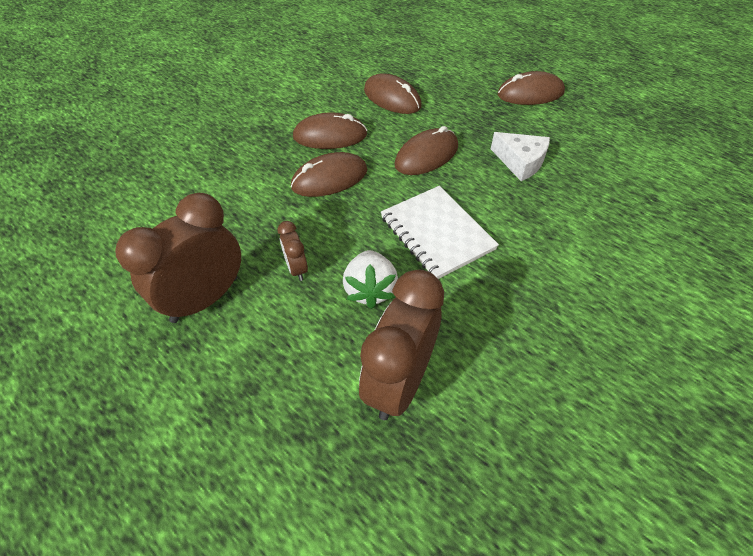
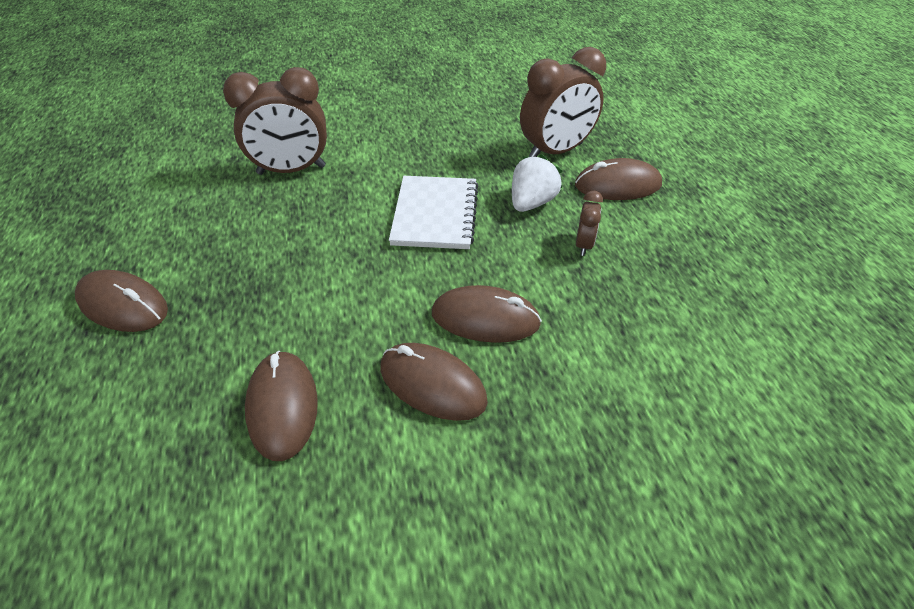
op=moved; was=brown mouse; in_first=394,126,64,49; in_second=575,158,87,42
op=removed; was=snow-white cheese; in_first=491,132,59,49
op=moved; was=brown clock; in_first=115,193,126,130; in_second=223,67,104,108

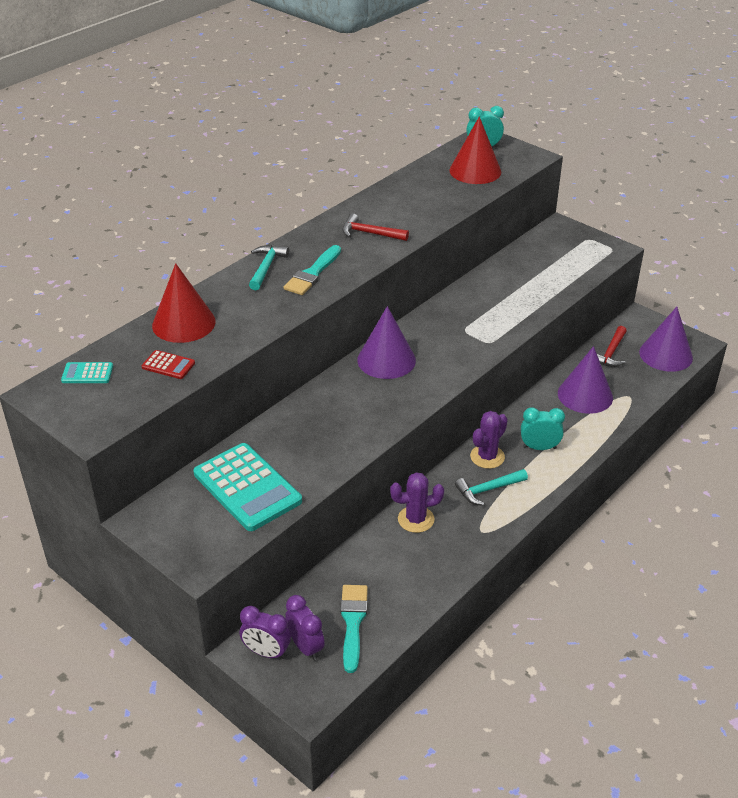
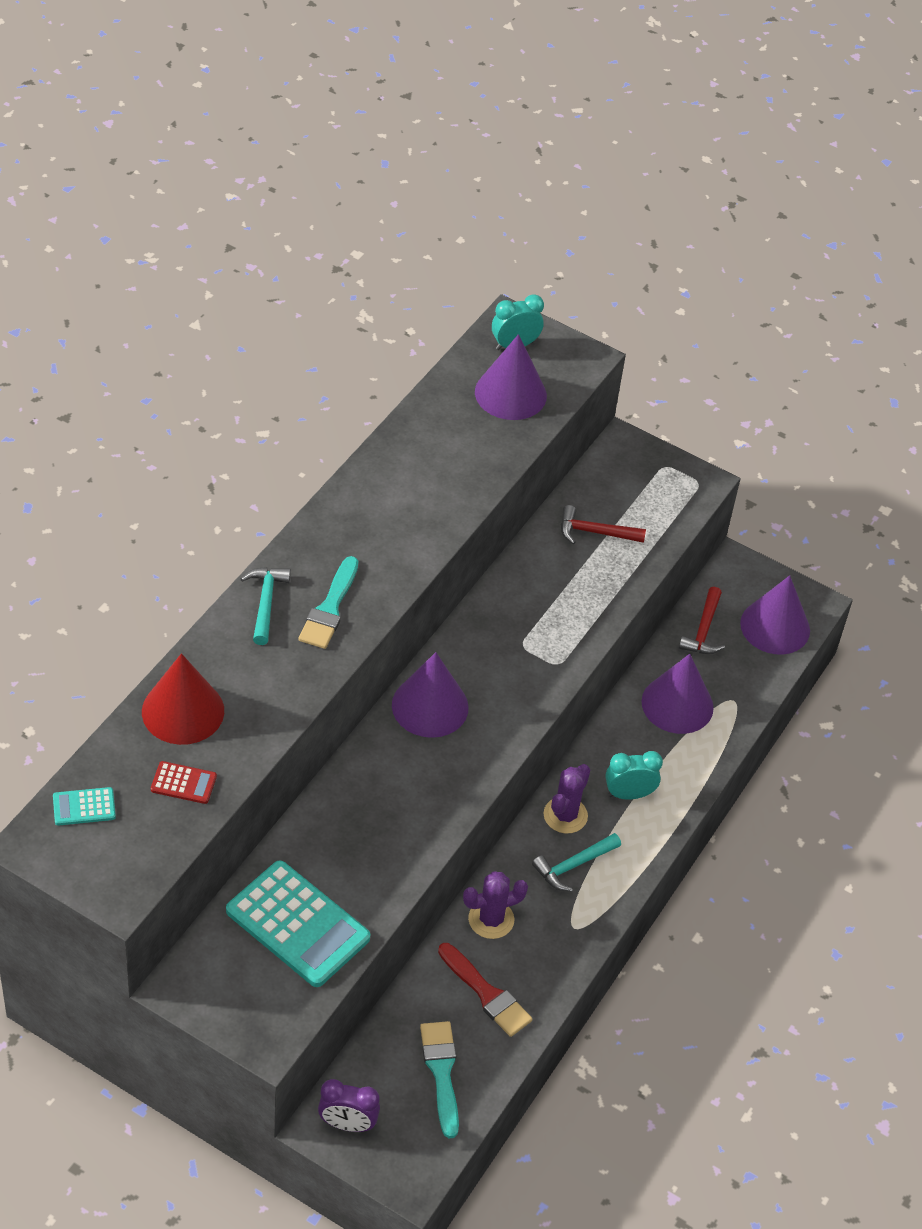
op=recoloured; was=scarlet cone; now=purple cone; in_first=449,117,52,67; in_second=475,334,72,86
op=moved; was=scarlet carpenter's hammer; in_first=342,213,67,28; in_second=561,505,85,39
op=removed; was=purple clock; in_first=285,595,40,66
op=added; now=scarlet paint brush; in_second=438,943,94,94

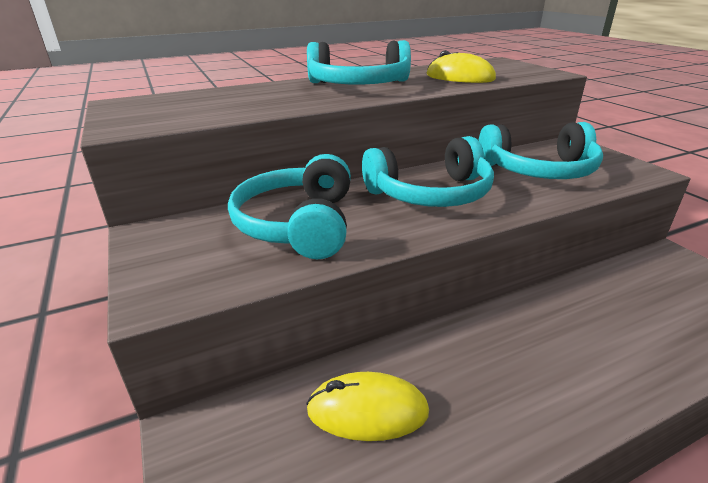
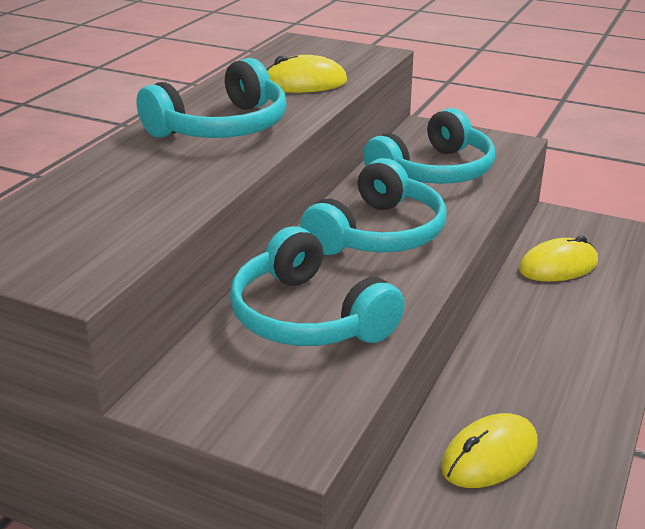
op=added; now=yellow mouse; in_second=519,236,79,45

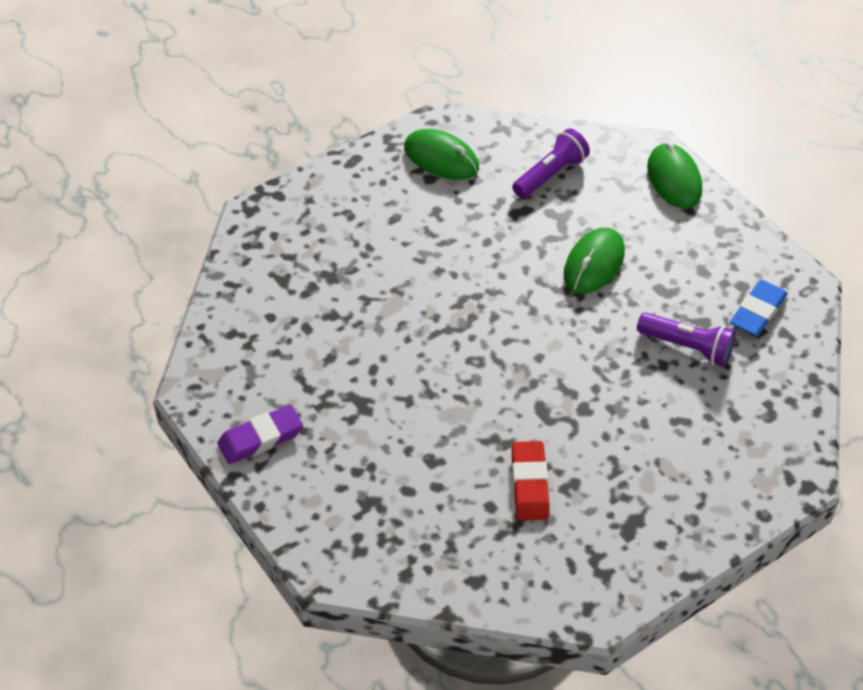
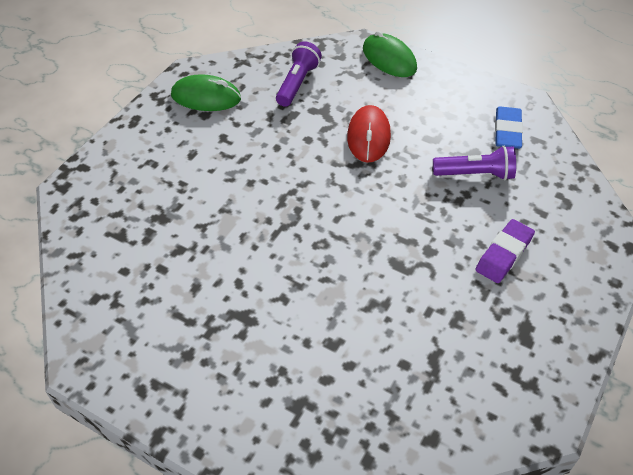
op=recoloured; was=leaf-green mouse; now=scarlet mouse; in_first=564,227,61,67; in_second=347,105,44,58
op=moved; was=purple eraser; in_first=217,405,86,59; in_second=475,219,60,64
op=removed; was=scarlet eraser; in_first=512,441,38,79

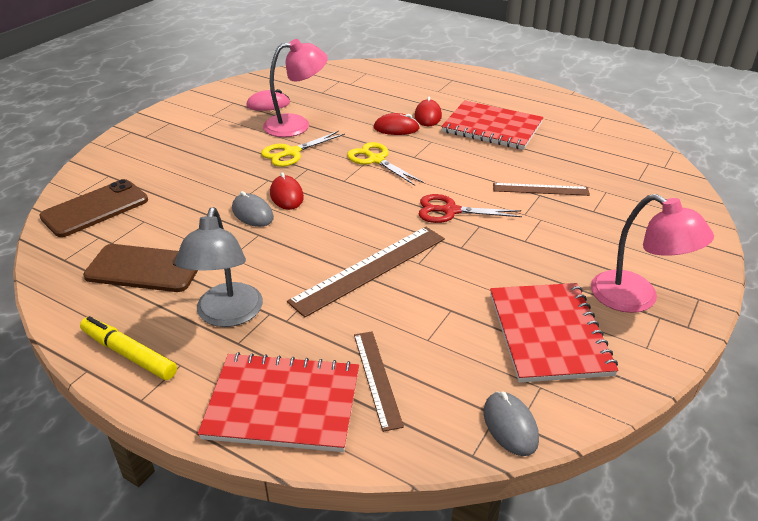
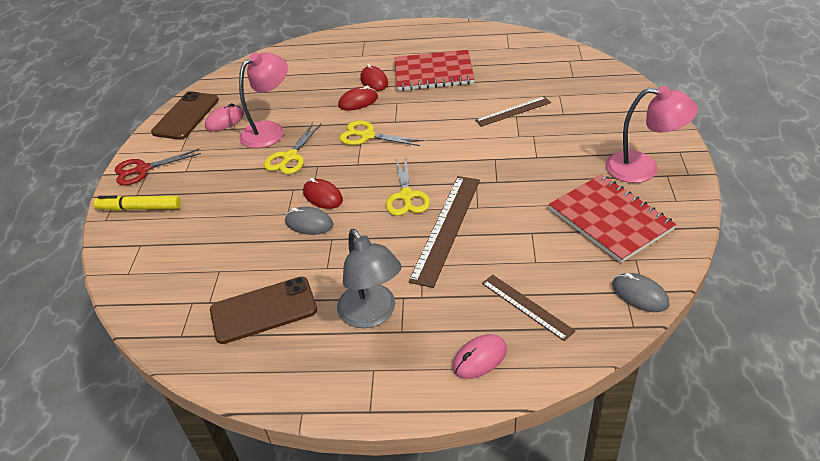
op=moved; was=brown smartphone; in_first=39,179,109,58; in_second=151,91,68,49
op=moved; was=scarlet shears; in_first=419,194,103,29; in_second=115,149,86,36
op=moved; was=yellow marker pen; in_first=80,316,97,64; in_second=94,196,87,15
op=replaced; was=scarlet exercise book; now=rose-pink mouse; in_first=198,352,161,100; in_second=452,334,55,45
op=added; now=yellow shears; in_second=386,157,44,59

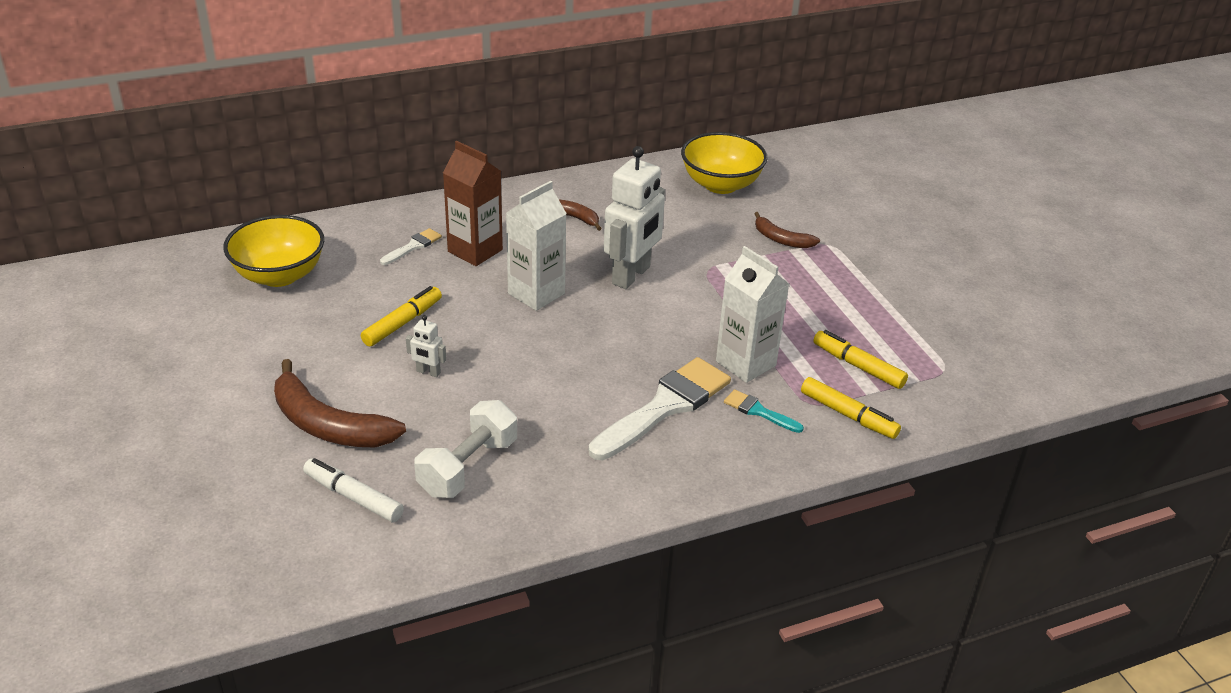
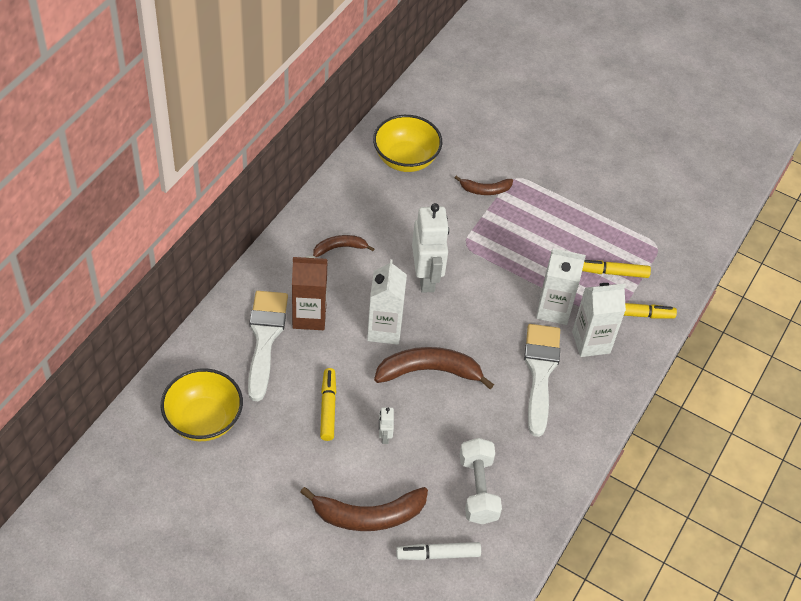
op=resized; was=snow-white paint brush; in_first=380,228,62,37; in_second=248,291,40,110; ratio=2.14
op=turned; was=snow-white toy robot; in_first=406,315,40,62; in_second=379,407,15,37; clockwise=105
op=replaced; was=teal paint brush; now=snow-white milk carton; in_first=724,389,80,44; in_second=572,283,54,74
op=added; now=brown toy banana; in_second=374,347,120,42

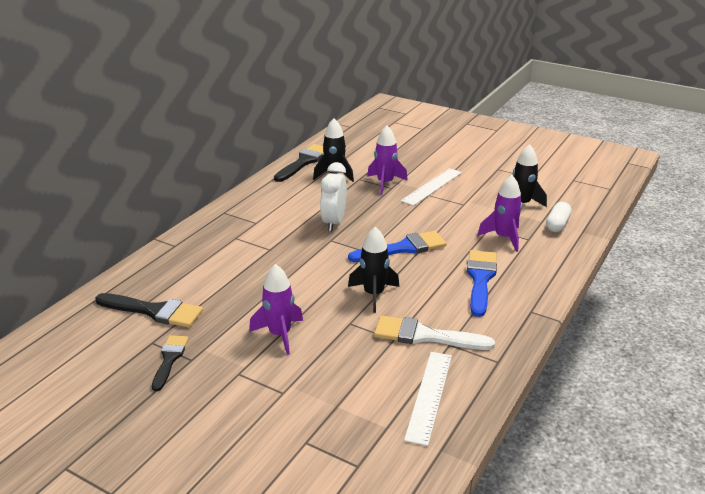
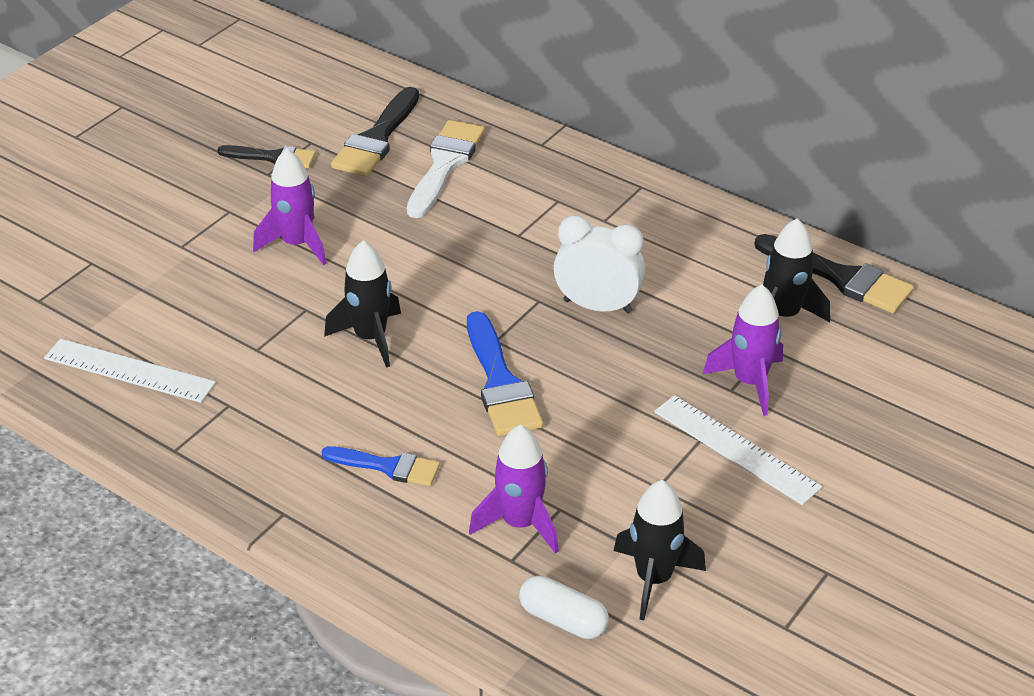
op=resized; was=royal blue paint brush; in_first=467,250,30,67; in_second=322,446,118,40; ratio=0.64
op=moved; was=snow-white paint brush; in_first=374,316,121,34; in_second=407,120,78,98

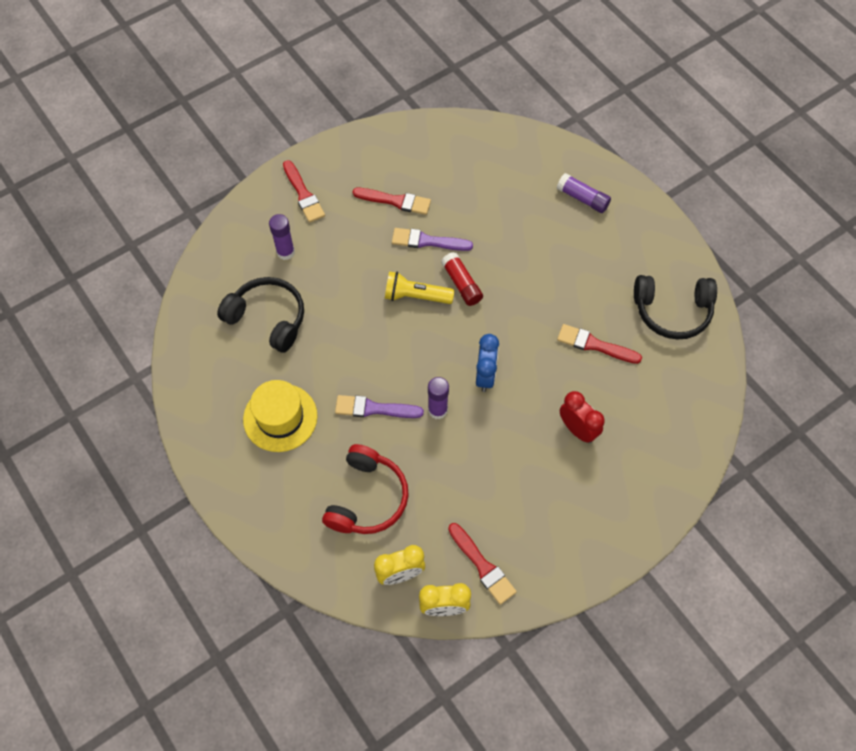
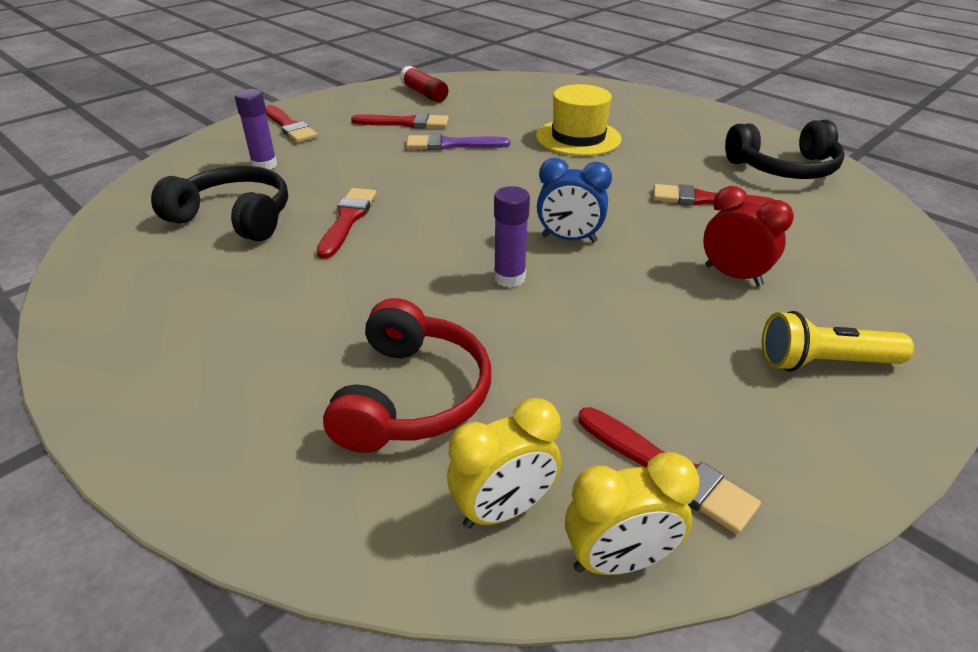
op=removed; was=purple glue; in_first=557,173,54,40
op=moved; was=scarlet glue; in_first=441,252,42,54; in_second=400,66,48,37
op=moved; was=yellow torch; in_first=385,271,69,33; in_second=762,311,152,60
op=turned; was=royal blue clock; in_first=476,334,23,58; in_second=537,158,75,85; clockwise=105
op=moved; was=yellow hat; in_first=243,380,74,72; in_second=536,84,86,72
op=removed; was=purple paint brush; in_first=335,395,89,23
op=added; now=scarlet paint brush; in_second=317,188,60,71

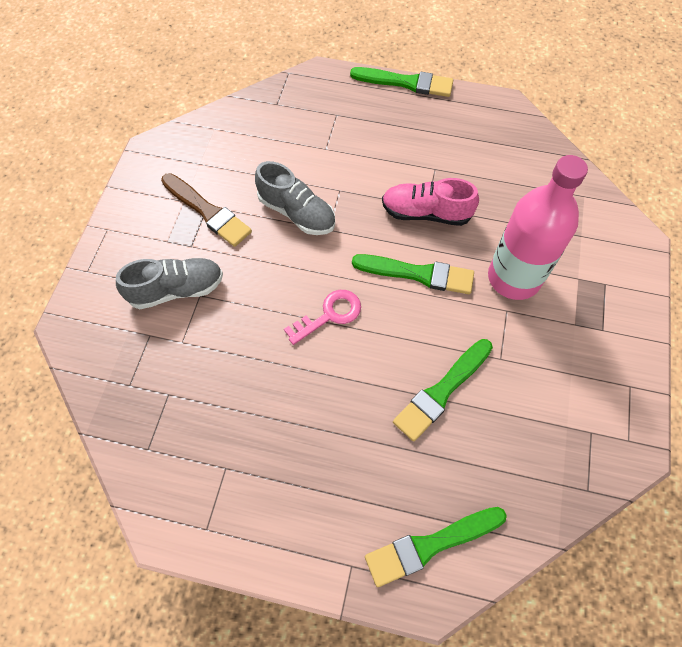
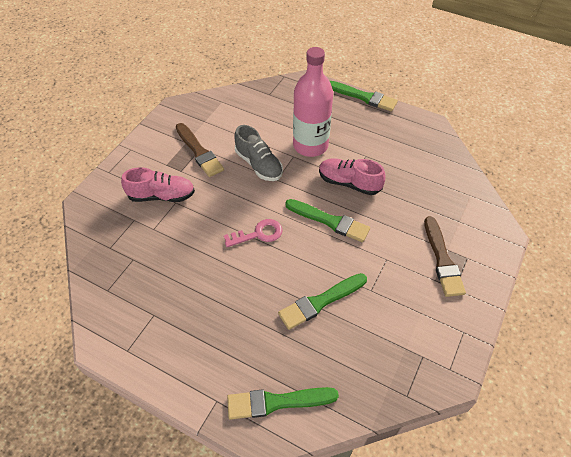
op=moved; was=rose-pink bottle; in_first=488,155,100,145; in_second=293,47,40,110
op=recoloured; was=gray shoe; now=rose-pink shoe; in_first=116,258,107,51; in_second=121,167,74,35
op=added; now=brown paint brush; in_second=424,216,42,81

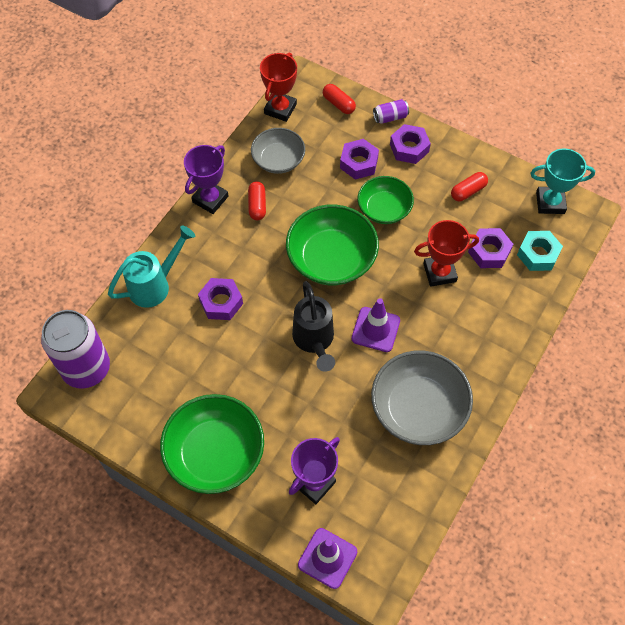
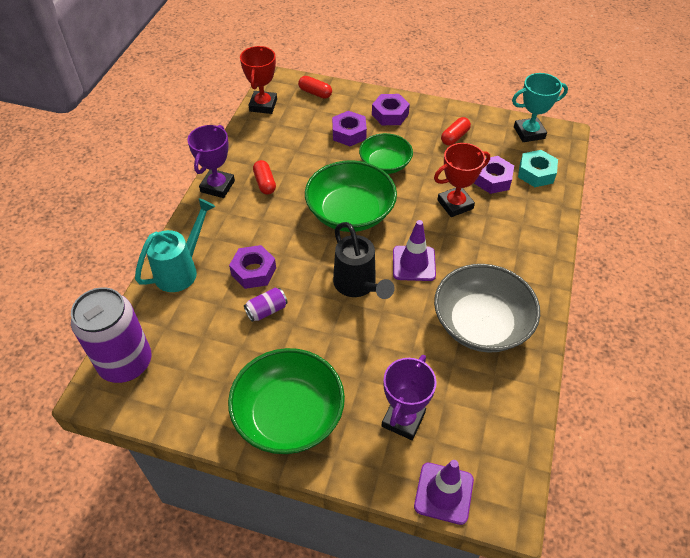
op=moved; was=purple can; in_first=373,99,36,25; in_second=244,288,44,34
op=removed; was=gray serving bowl; in_first=251,128,54,46

